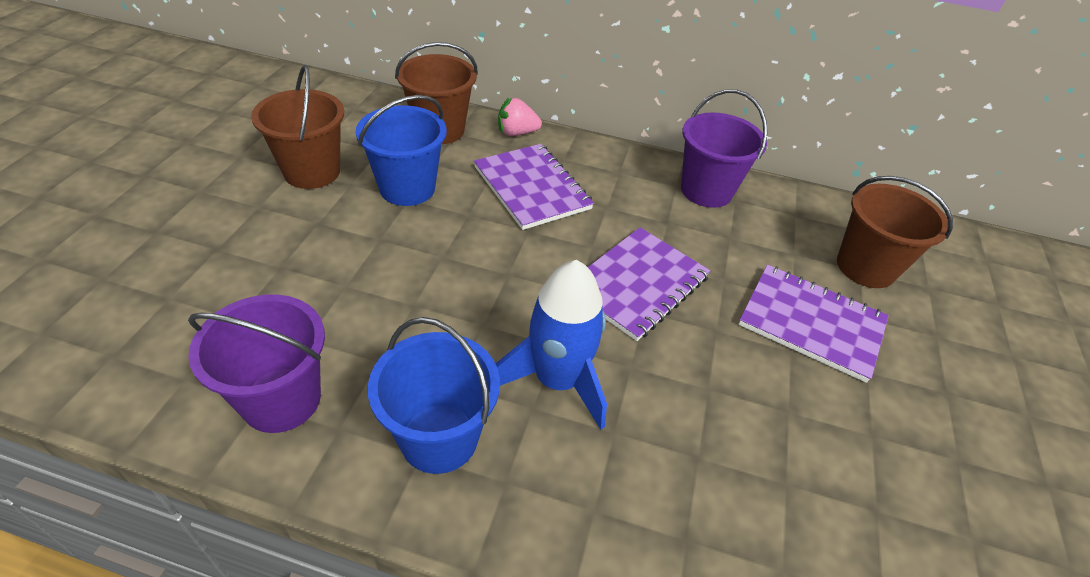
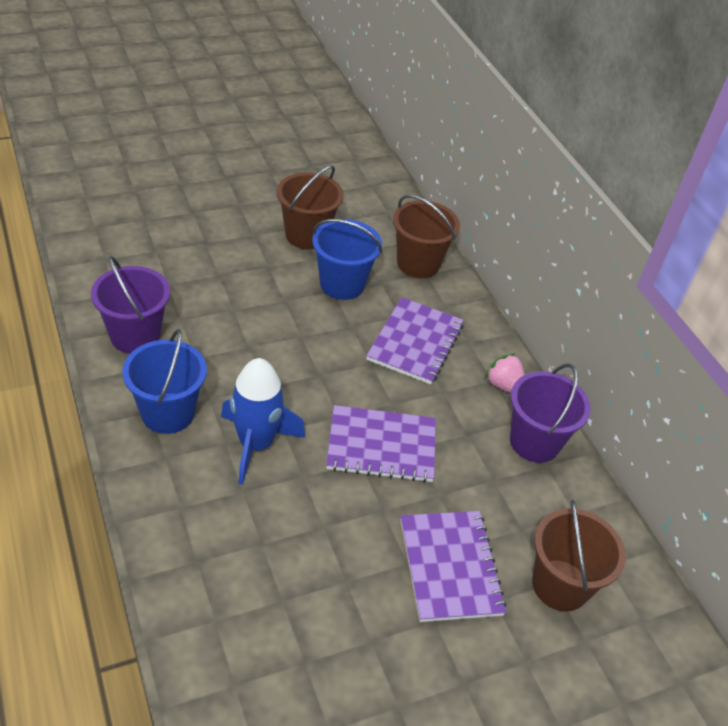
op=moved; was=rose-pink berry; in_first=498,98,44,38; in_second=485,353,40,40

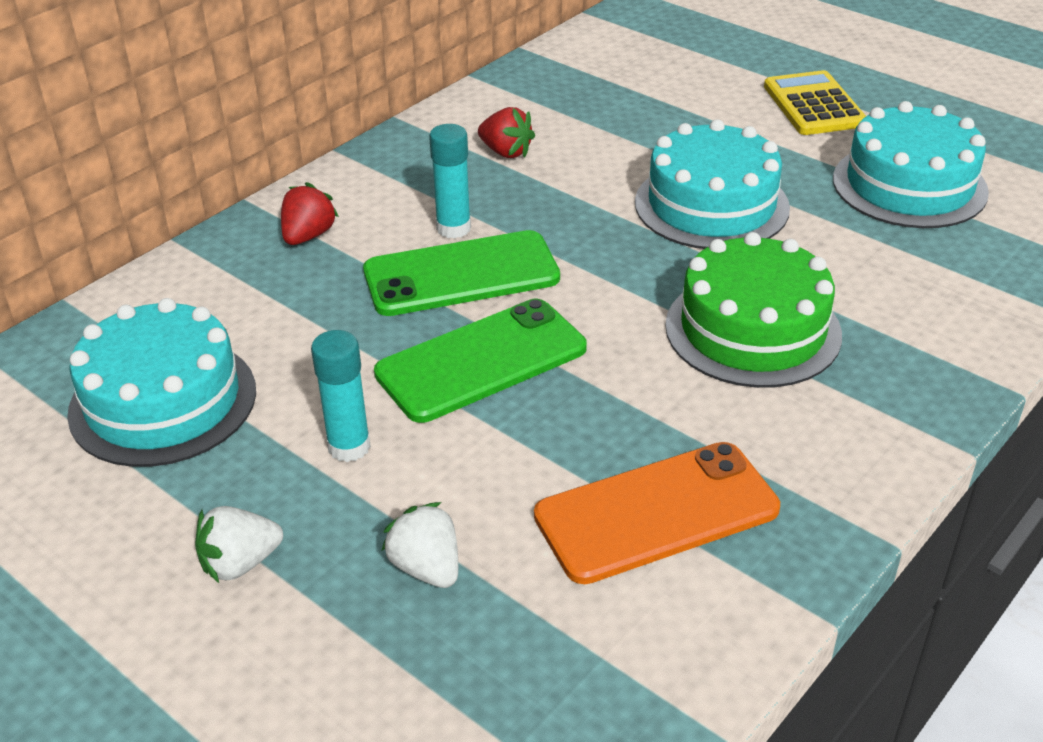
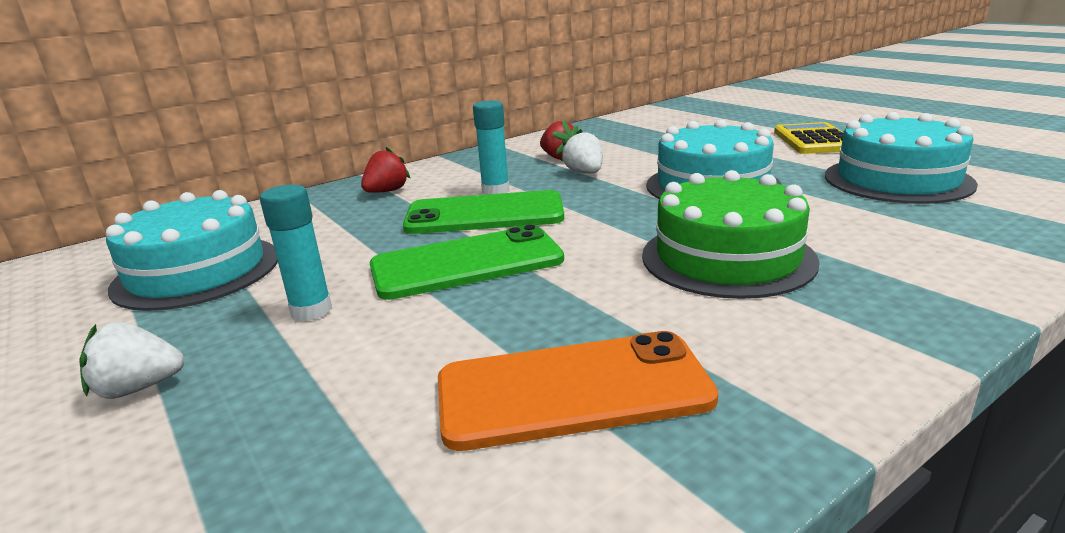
op=moved; was=snow-white berry; in_first=382,502,76,86; in_second=561,129,42,45

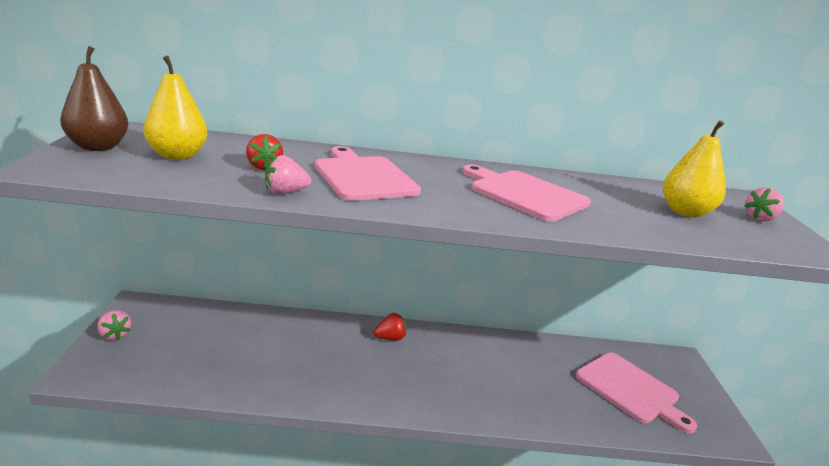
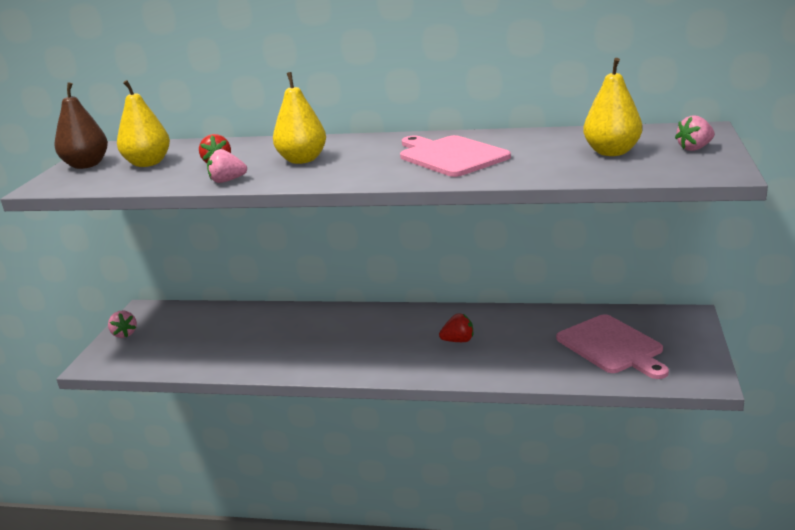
op=replaced; was=rose-pink bread board; now=yellow toy pear; in_first=315,146,106,55; in_second=273,72,53,92
op=moved; was=scarlet berry; in_first=374,313,33,28; in_second=439,313,34,29

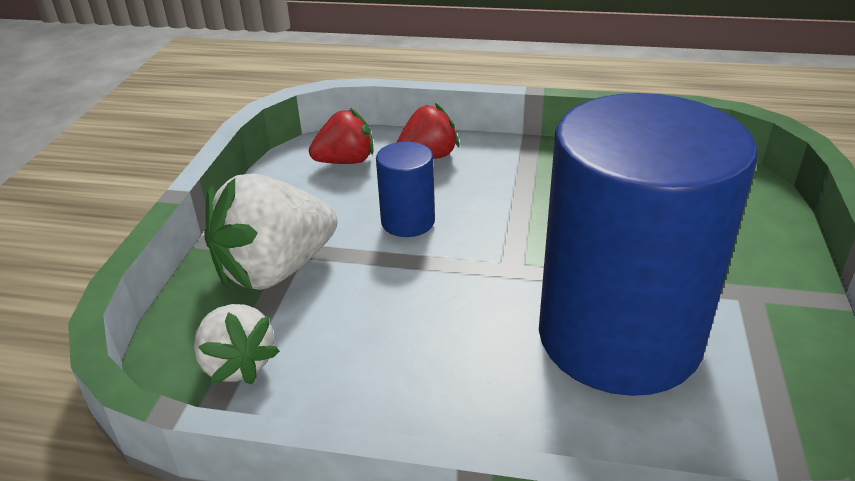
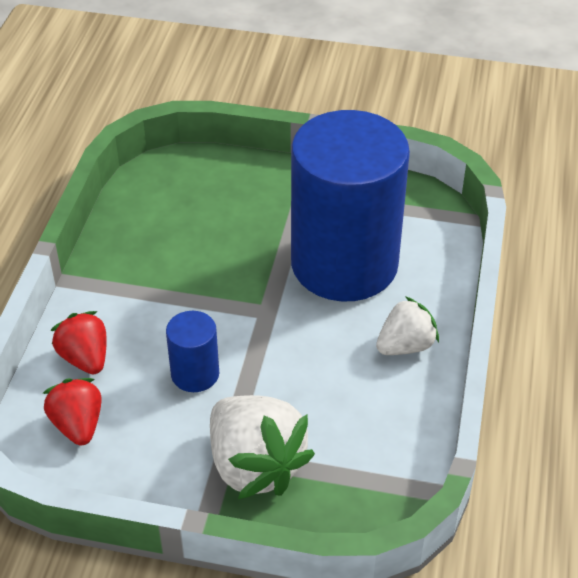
op=moved; was=snow-white berry; in_first=194,304,86,80; in_second=376,296,63,59

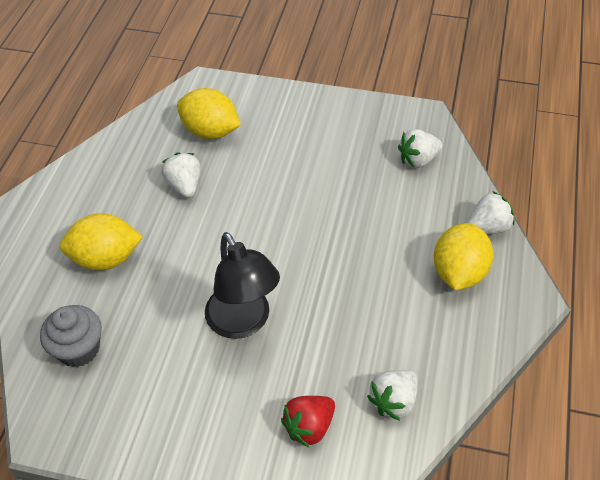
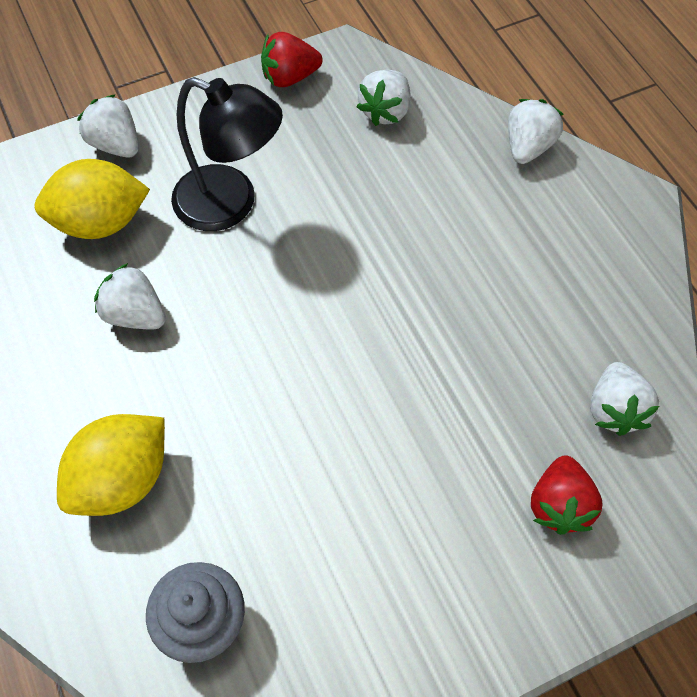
op=removed; was=yellow toy lemon; in_first=434,223,59,68
op=moved; was=ebony reading lamp; in_first=205,232,75,107; in_second=171,77,112,154
op=added; now=scarlet berry; in_second=261,32,62,55
op=added; now=snow-white berry; in_second=77,94,62,64

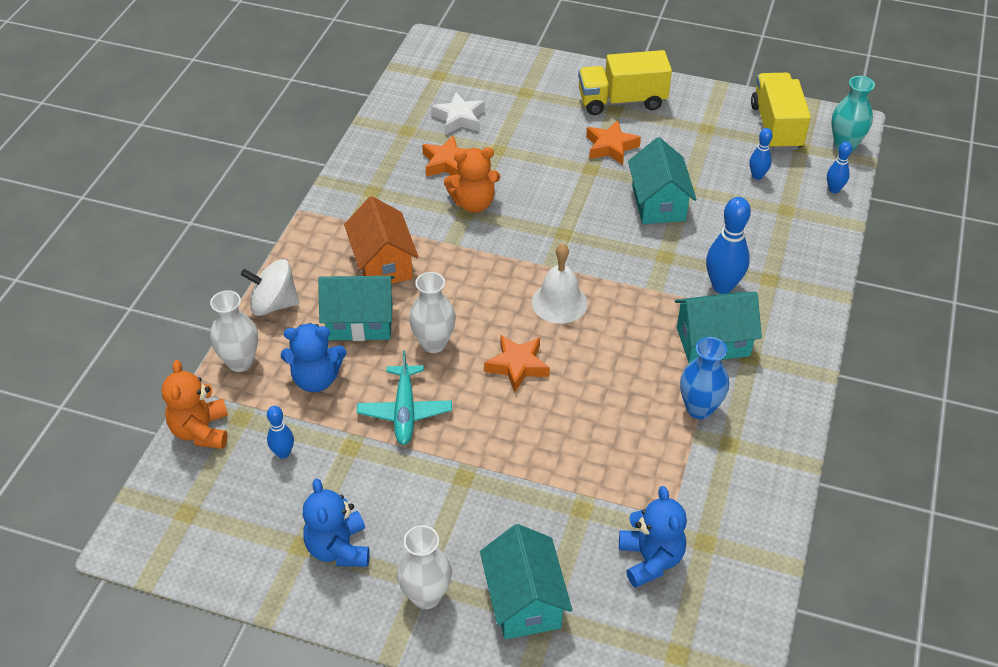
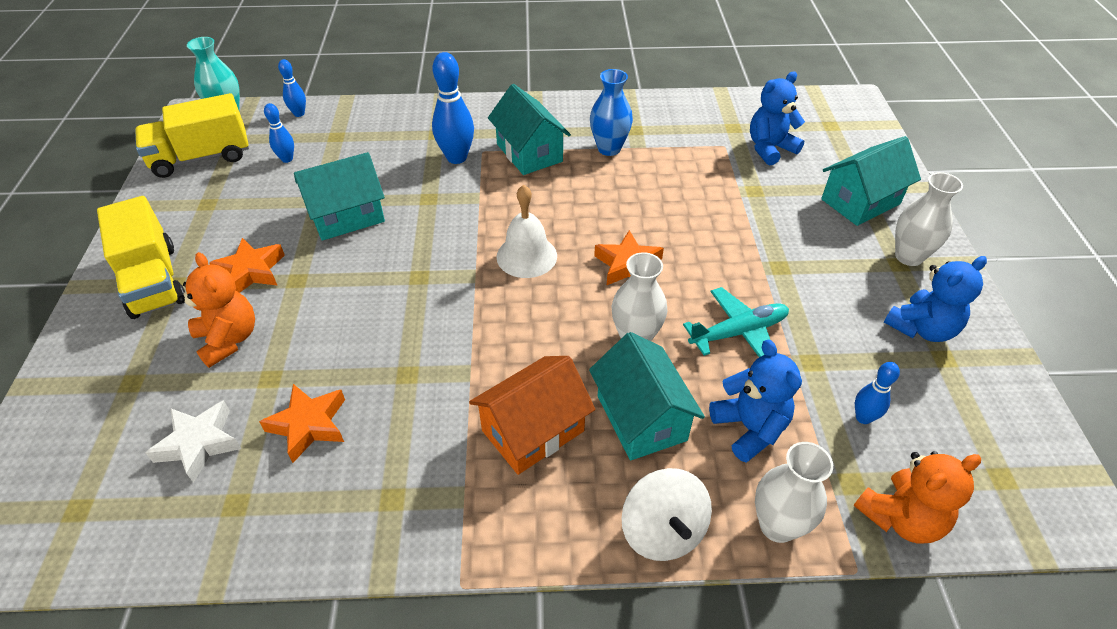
op=moved; was=bright orange stuffed bear; in_first=444,147,56,66; in_second=179,252,76,116

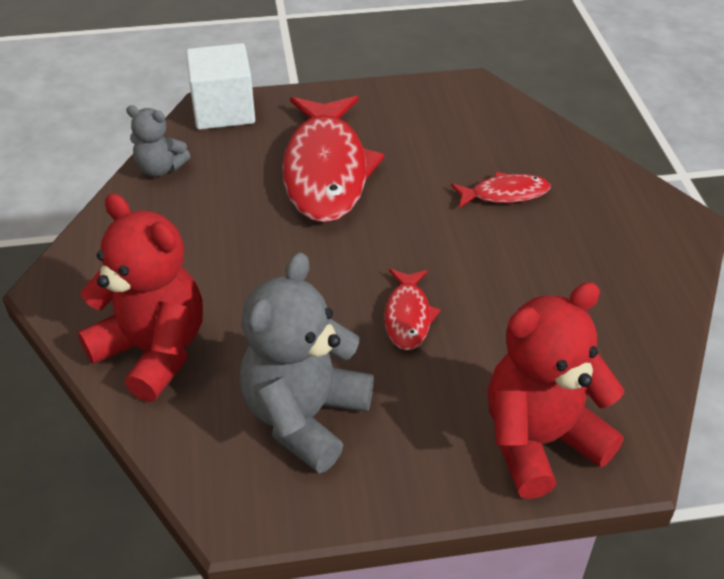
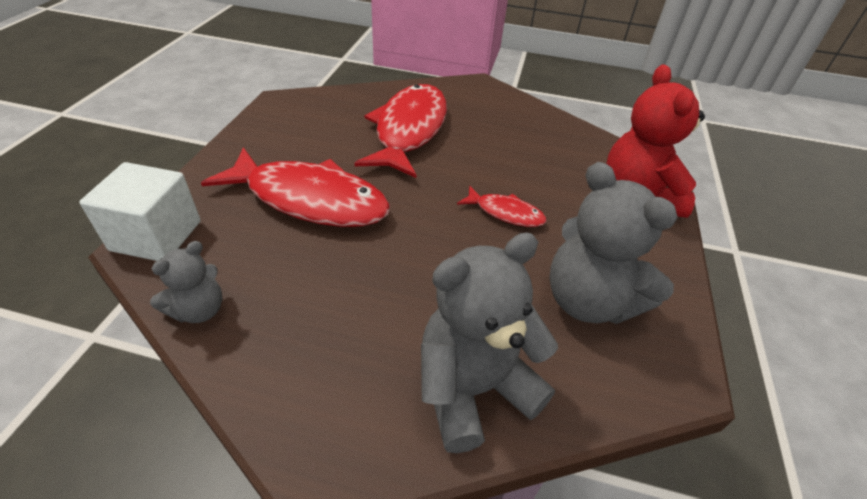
op=resized; was=scarlet fish figure; in_first=451,172,100,36; in_second=355,84,92,94; ratio=2.12
op=recoloured; was=scarlet stuffed bear; now=gray stuffed bear; in_first=78,193,125,209; in_second=421,232,137,221

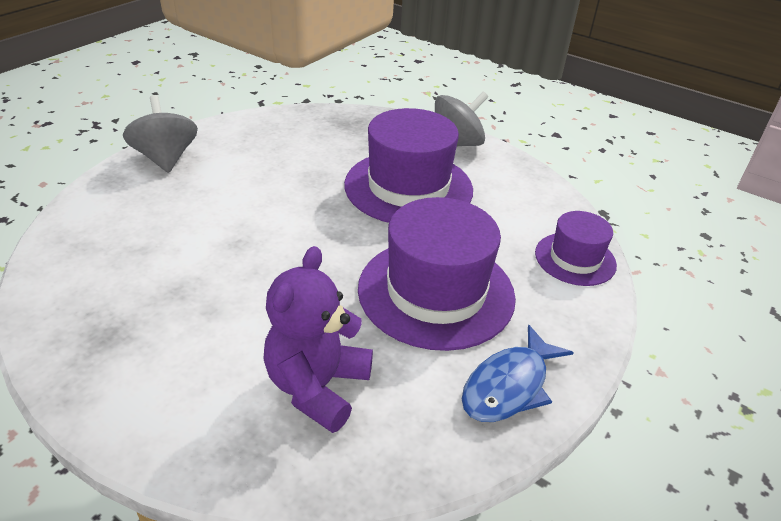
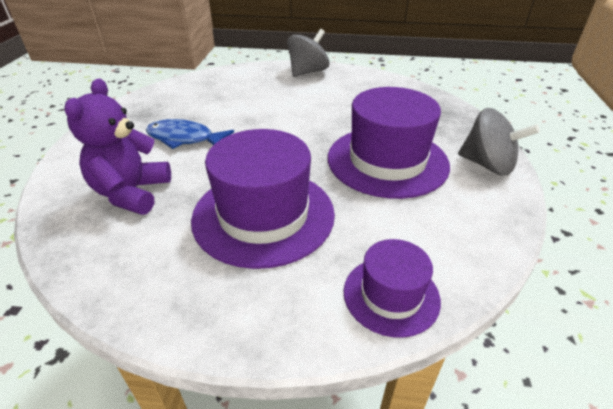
op=turned; was=purple stuffed bear; in_first=263,246,110,187; in_second=64,79,107,136; clockwise=-75
op=moved; was=royal blue fish figure; in_first=462,325,112,97; in_second=146,119,88,30

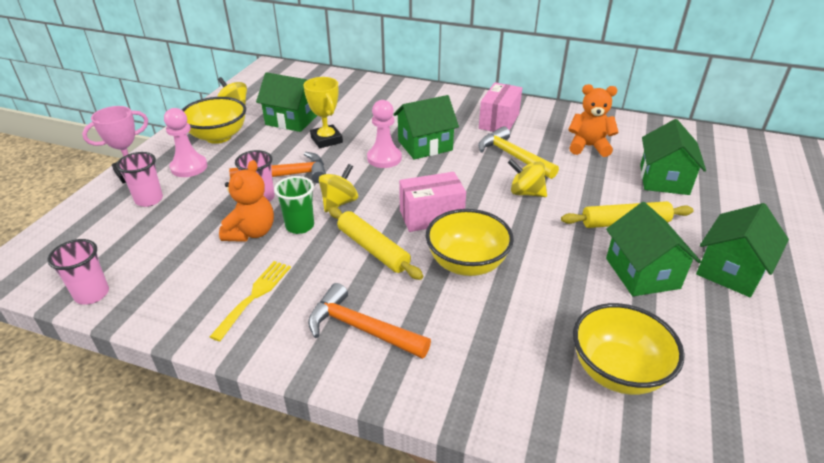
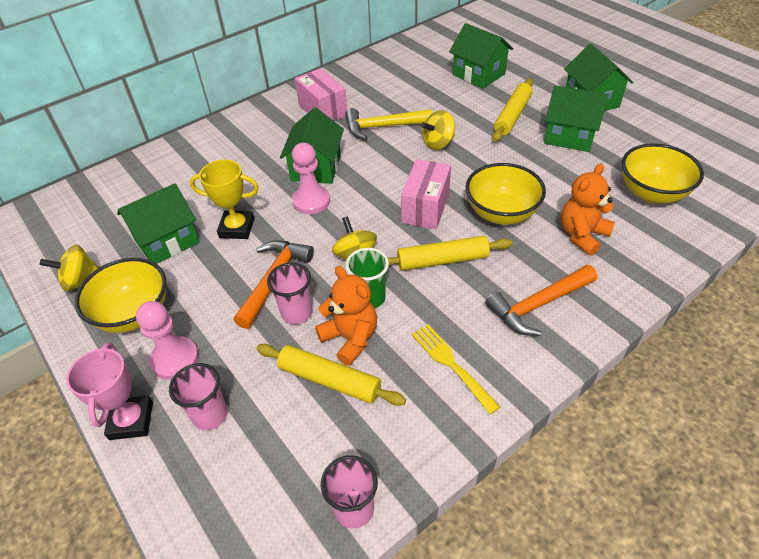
op=moved; was=bright orange stuffed bear; in_first=568,84,51,73; in_second=561,163,54,93
op=added; now=yellow pastry roller; in_second=256,344,150,62

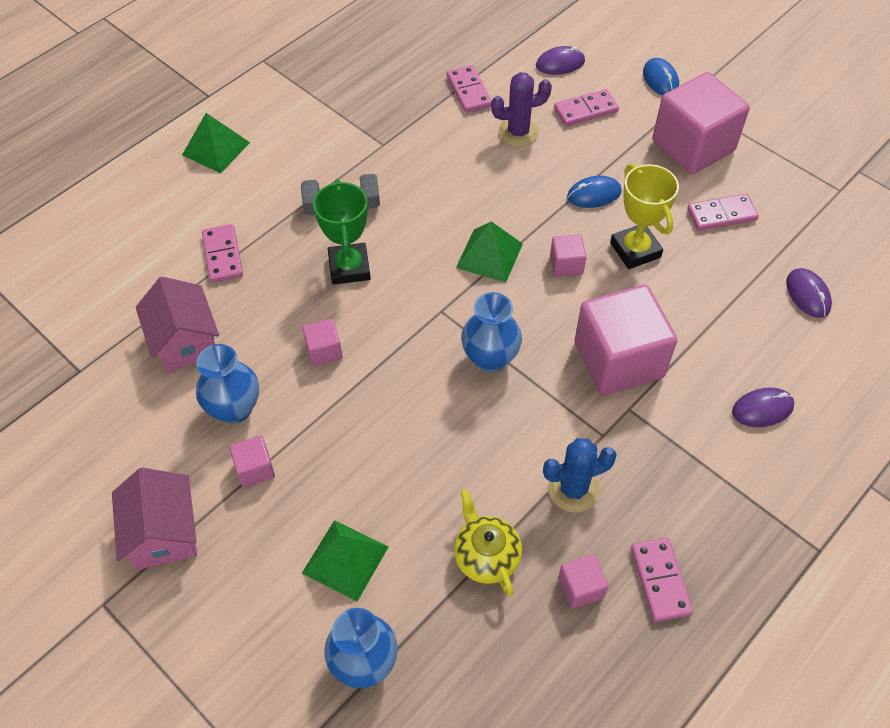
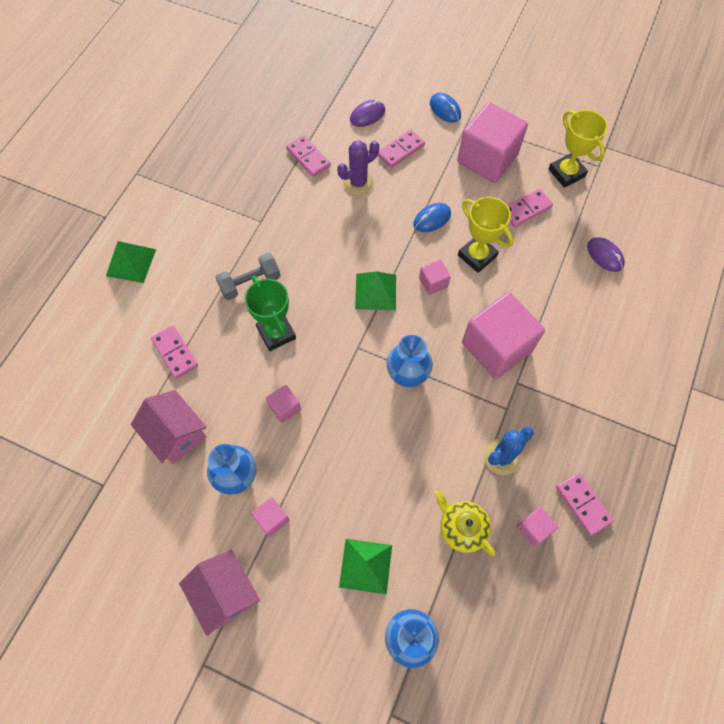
op=removed; was=purple mouse; in_first=732,387,63,40
op=added; now=yellow award cup; in_second=549,110,59,78

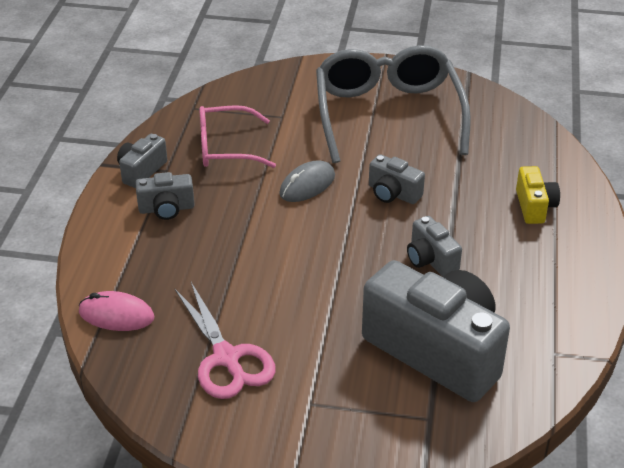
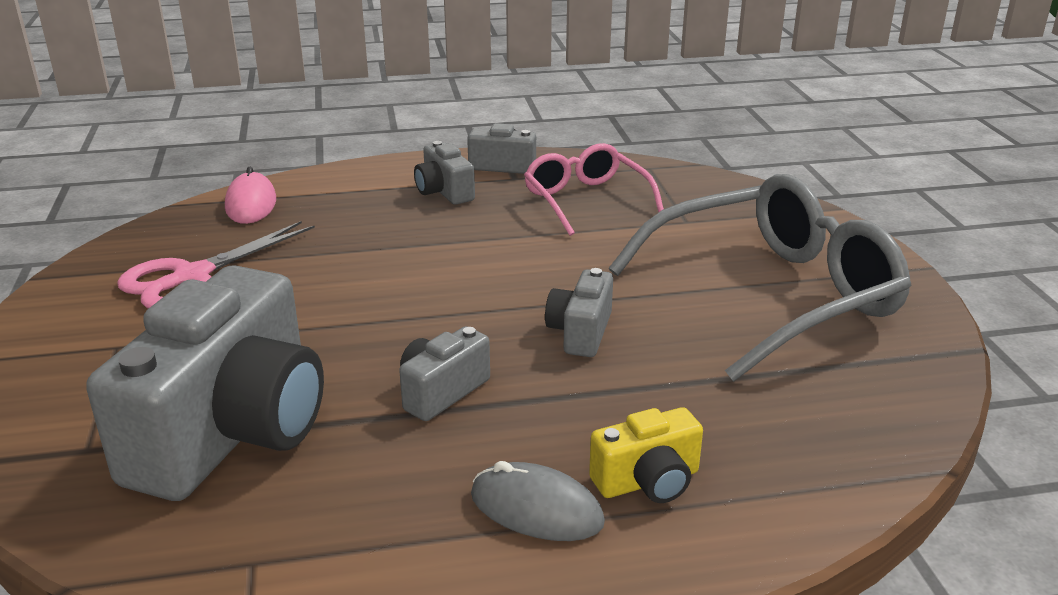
op=moved; was=gray mouse; in_first=279,160,56,42; in_second=471,461,134,80

